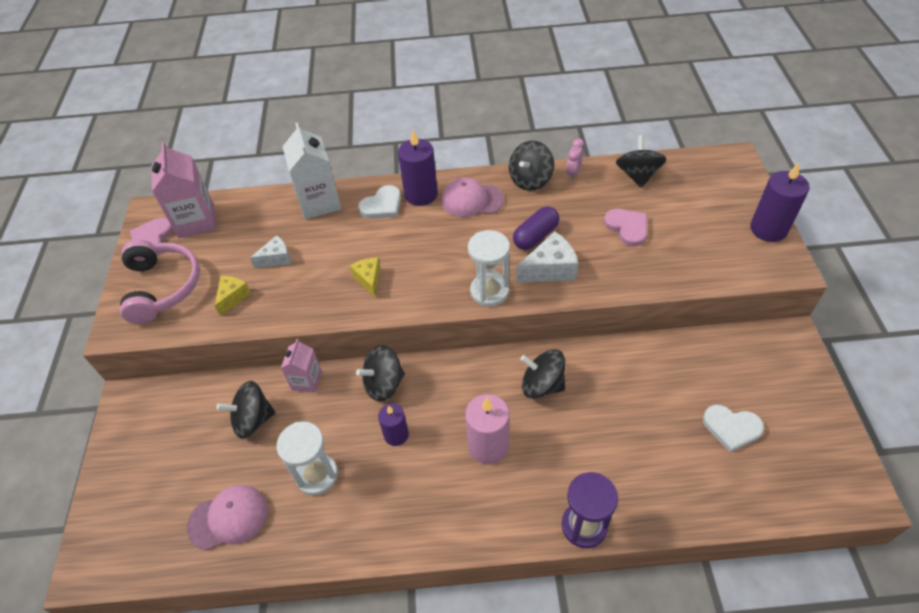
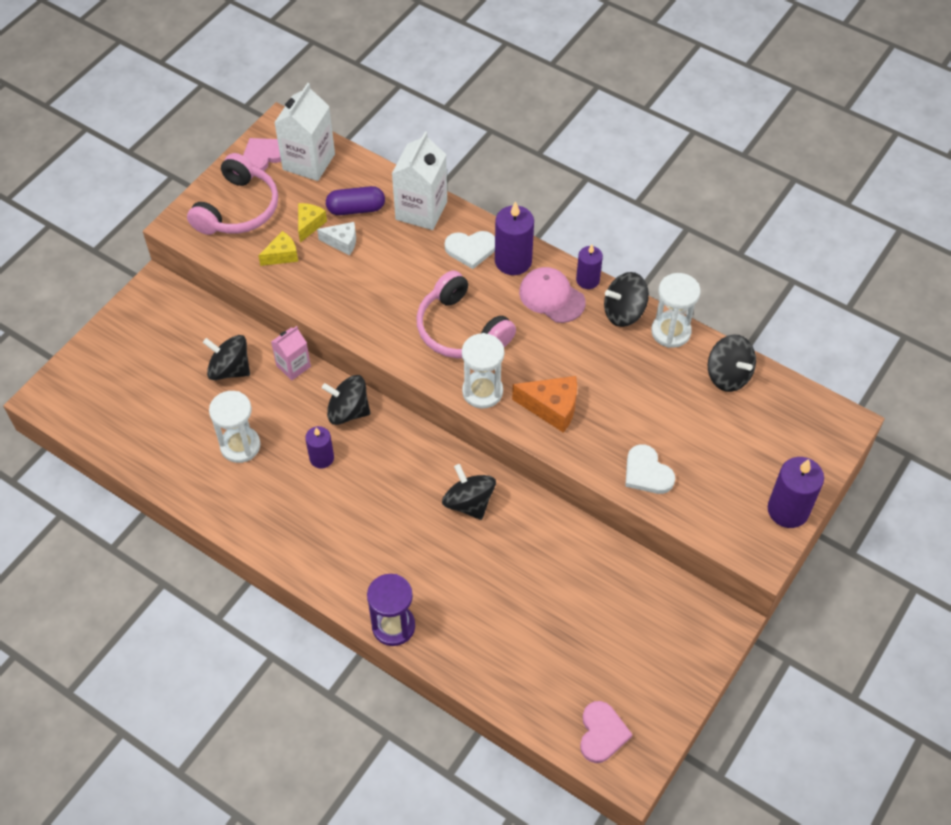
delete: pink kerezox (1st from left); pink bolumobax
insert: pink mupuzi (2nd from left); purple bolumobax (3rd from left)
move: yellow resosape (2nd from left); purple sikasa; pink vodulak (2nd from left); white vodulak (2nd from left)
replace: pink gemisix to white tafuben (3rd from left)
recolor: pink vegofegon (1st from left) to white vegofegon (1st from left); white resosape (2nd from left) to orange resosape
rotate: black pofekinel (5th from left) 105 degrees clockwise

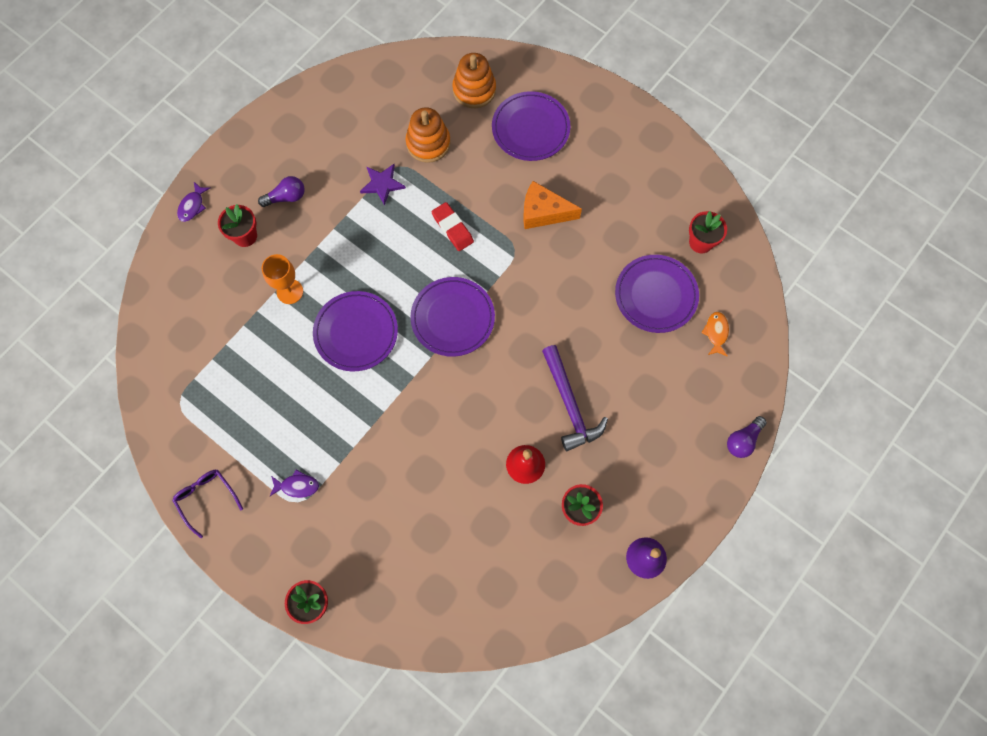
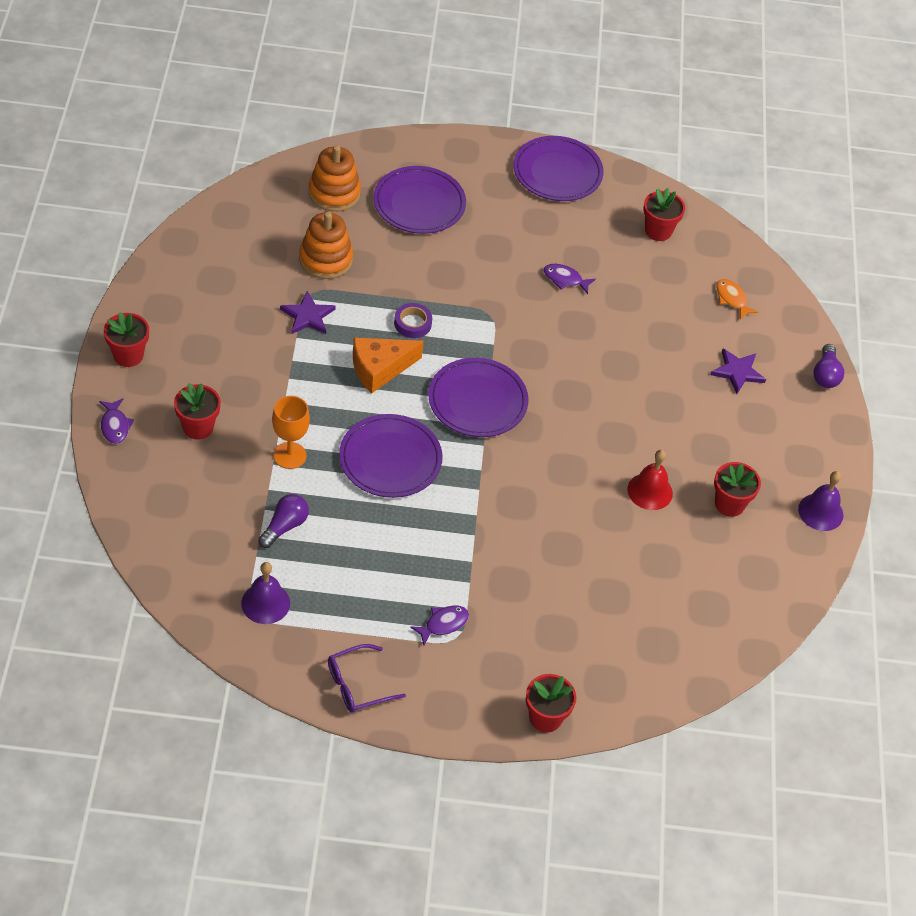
delete: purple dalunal
insert: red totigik (1st from left); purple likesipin (1st from left); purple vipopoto (3rd from left); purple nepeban (2nd from left)
move: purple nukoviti (1st from left); orange resosape; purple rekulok (4th from left)
replace: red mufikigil to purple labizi
rotate: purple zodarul 45 degrees counterclockwise

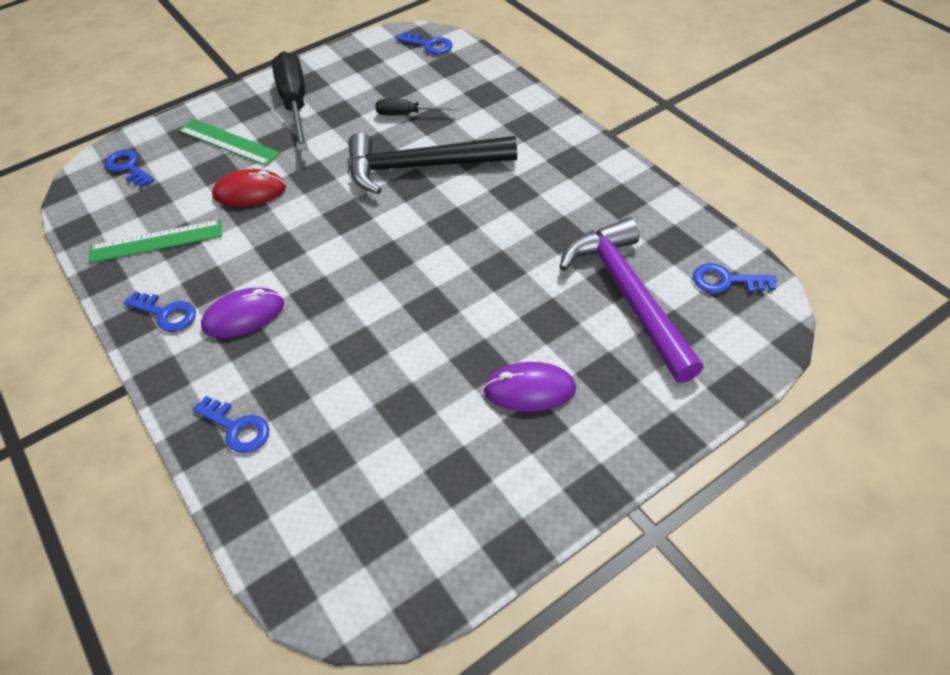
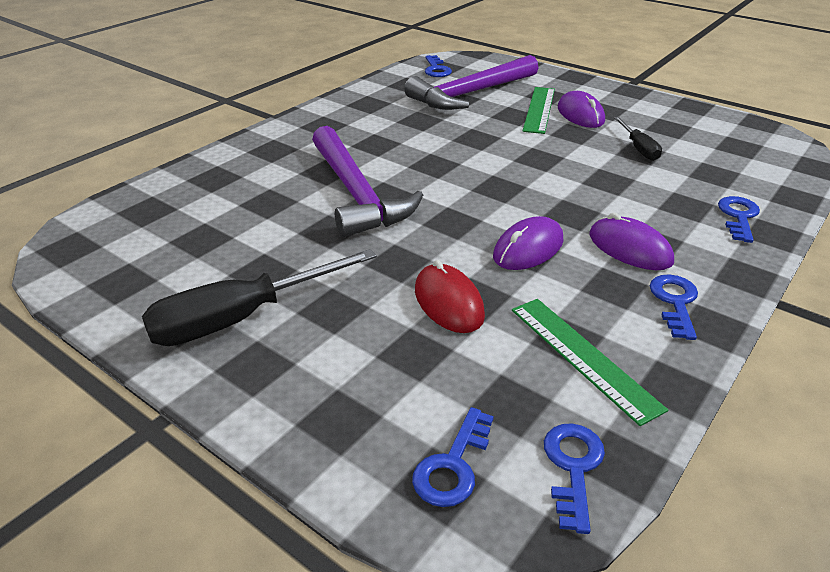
insert: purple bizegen (1st from left)
move: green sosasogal (2nd from left in the first image) to green sosasogal (1st from left); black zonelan (2nd from left); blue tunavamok (4th from left in the first image) to blue tunavamok (3rd from left)
recolor: black dalunal to purple dalunal (1st from left)

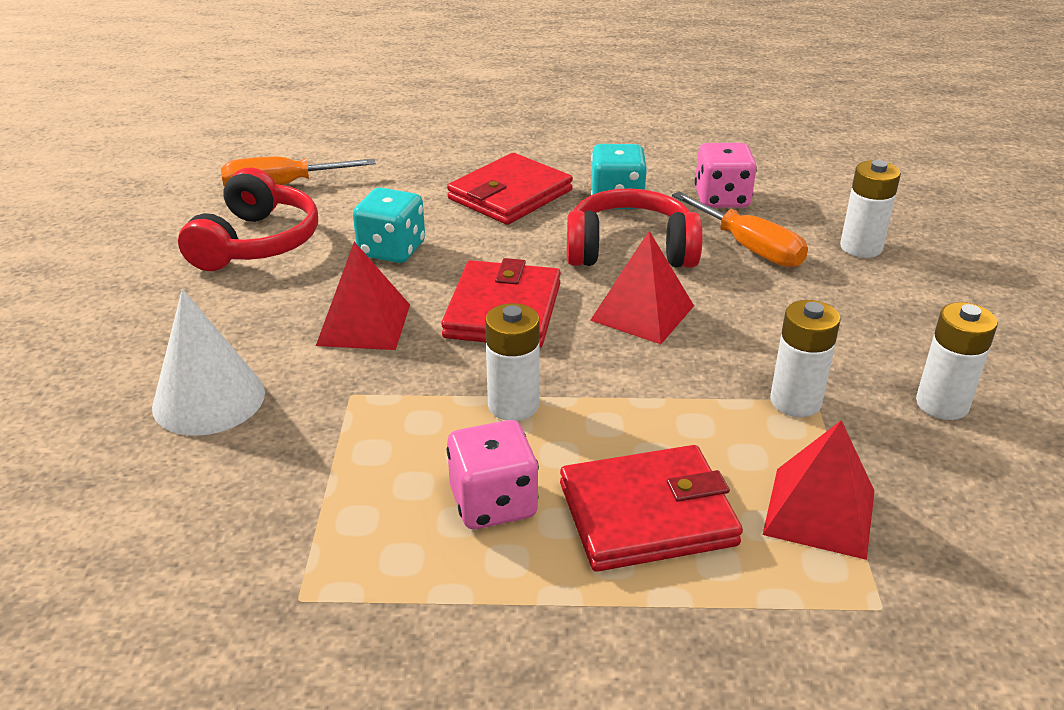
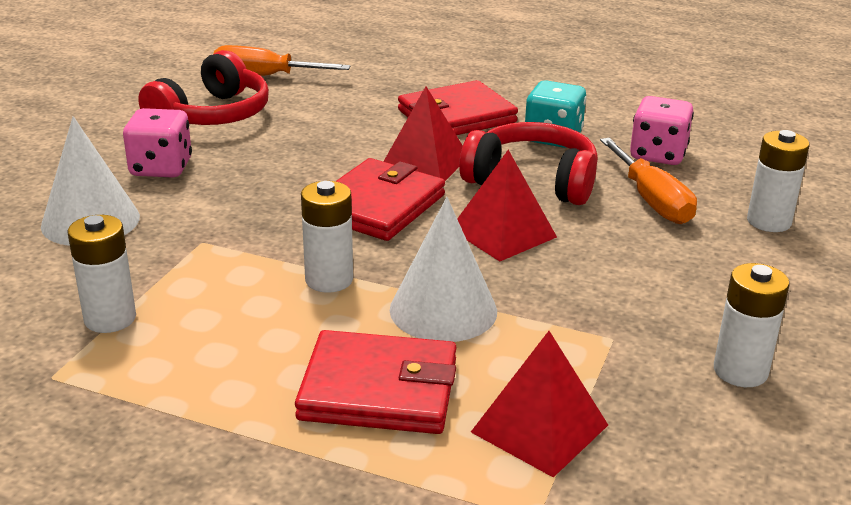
delete: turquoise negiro (1st from left)
insert: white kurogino (2nd from left)
move: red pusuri (1st from left); pink negiro (1st from left); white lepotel (2nd from left in the first image) to white lepotel (1st from left)

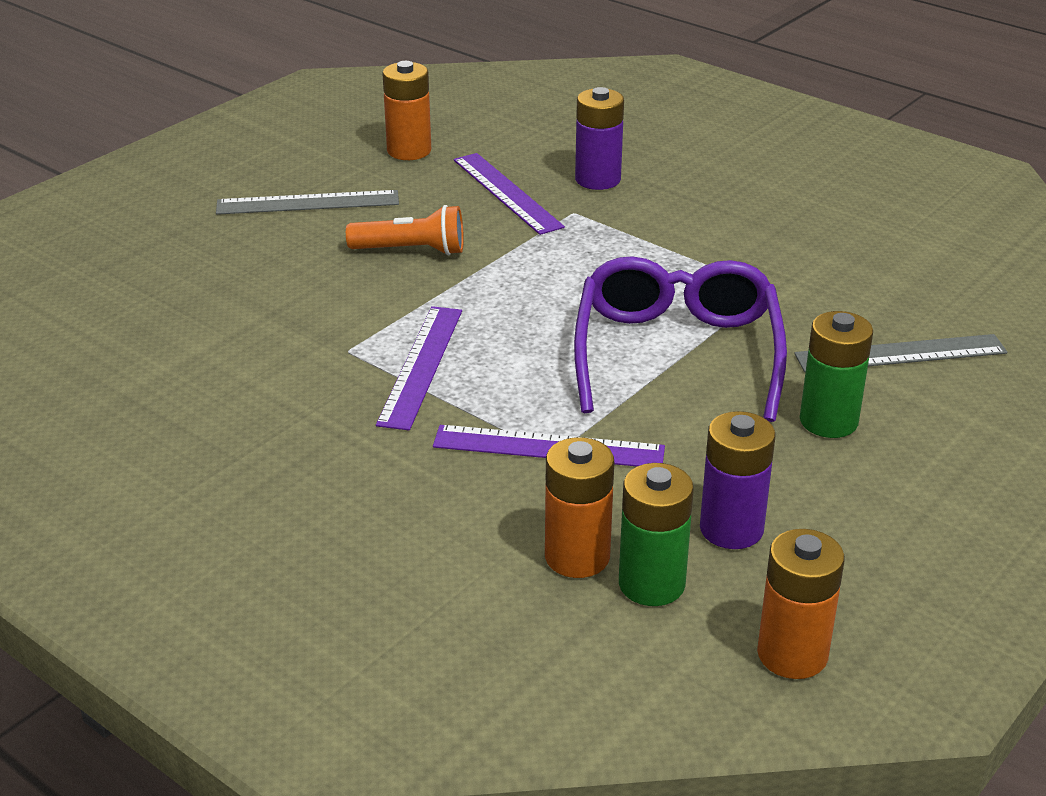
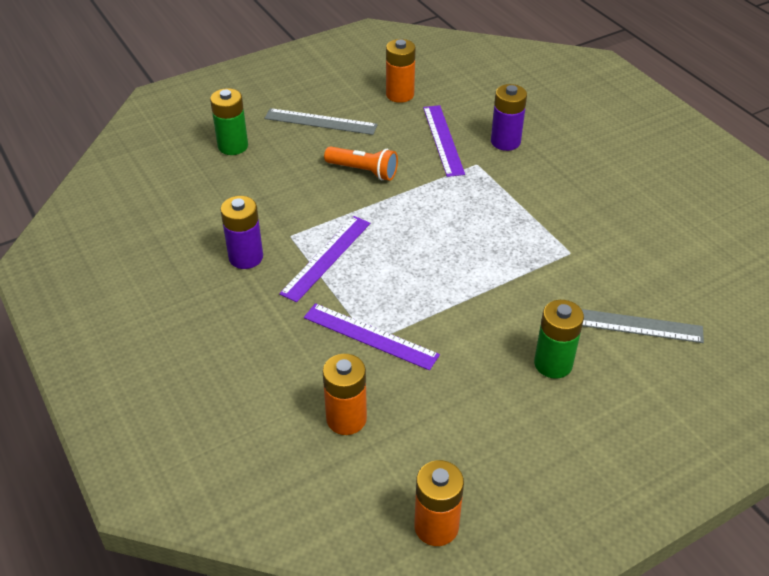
delete: purple zodarul
move: green lepotel (1st from left); purple lepotel (2nd from left in the first image) to purple lepotel (1st from left)

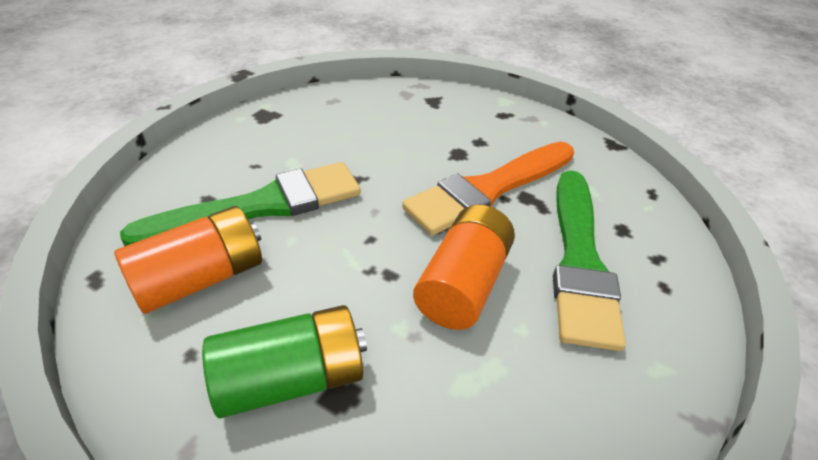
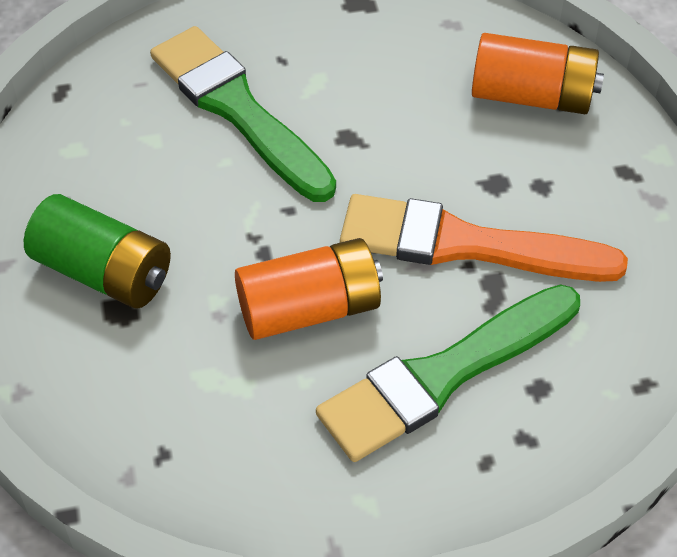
move: orange lepotel (1st from left in the first image) to orange lepotel (2nd from left)
rotate: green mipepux (1st from left) 150 degrees counterclockwise

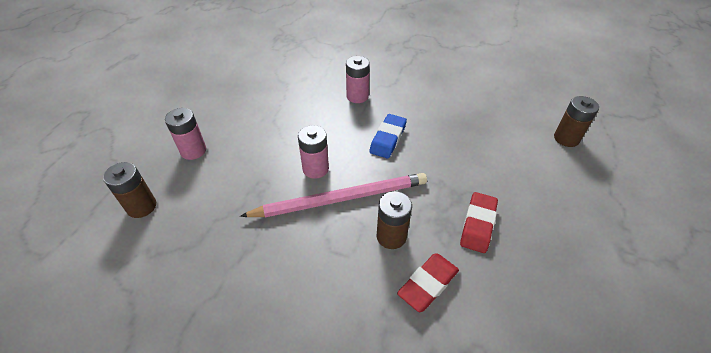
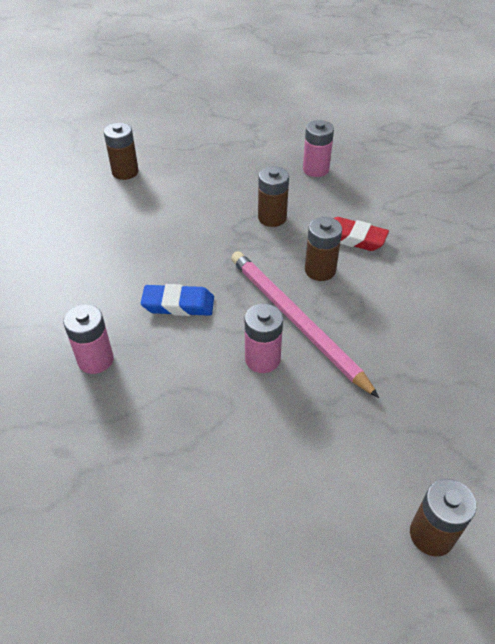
move: pink lepotel (1st from left in the first image) to pink lepotel (3rd from left)
replace: red mufikigil (2nd from left) to brown lepotel (2nd from left)

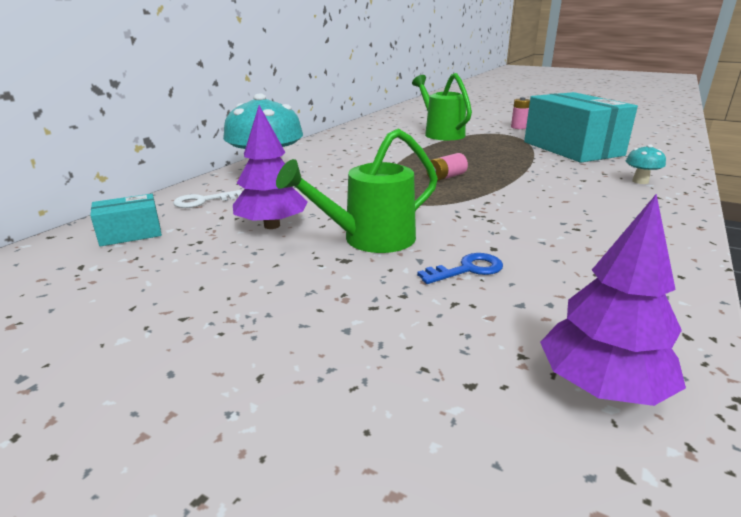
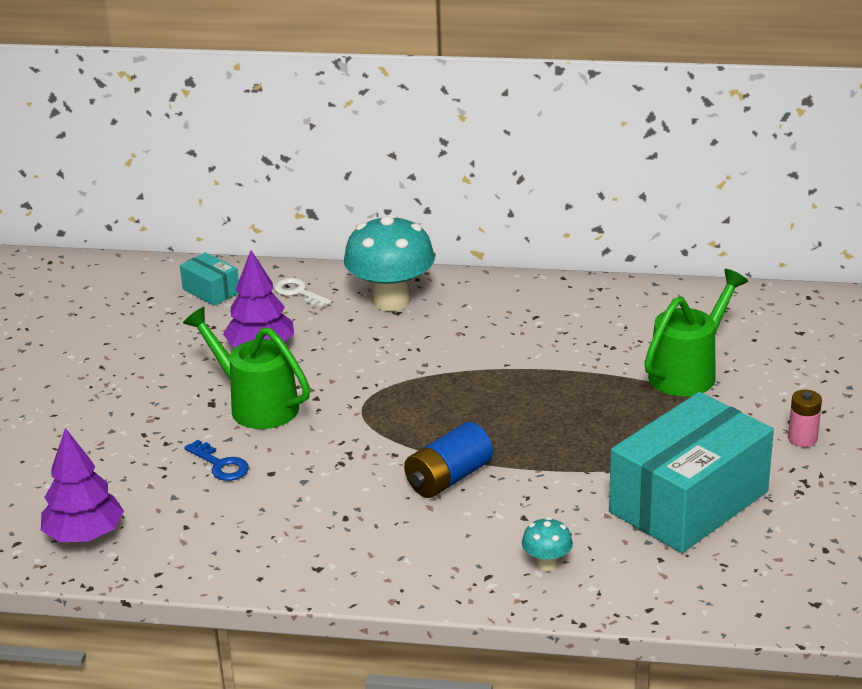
delete: pink lepotel (1st from left)
insert: blue lepotel

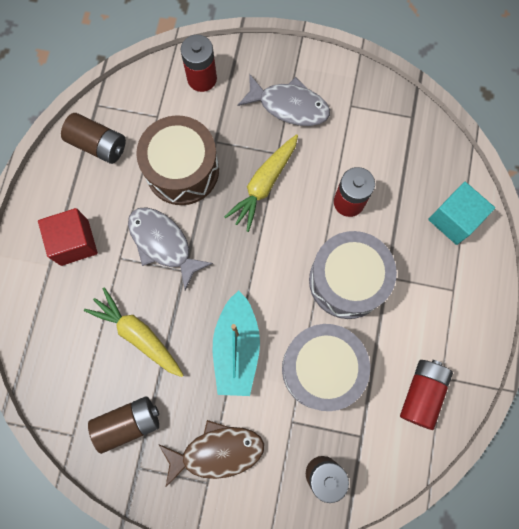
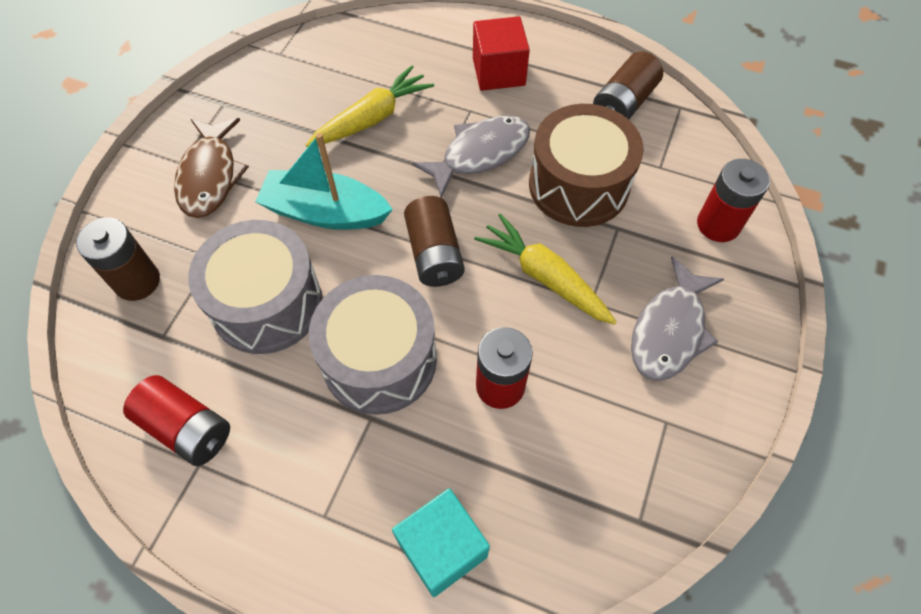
move: brown lepotel (2nd from left)

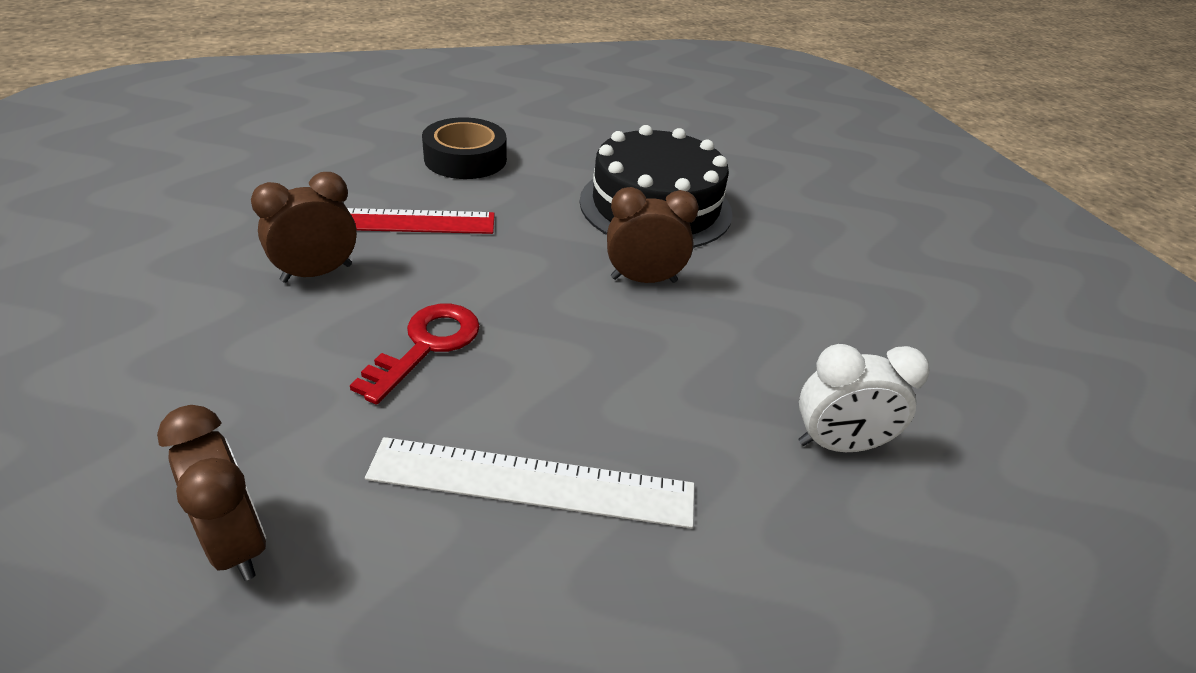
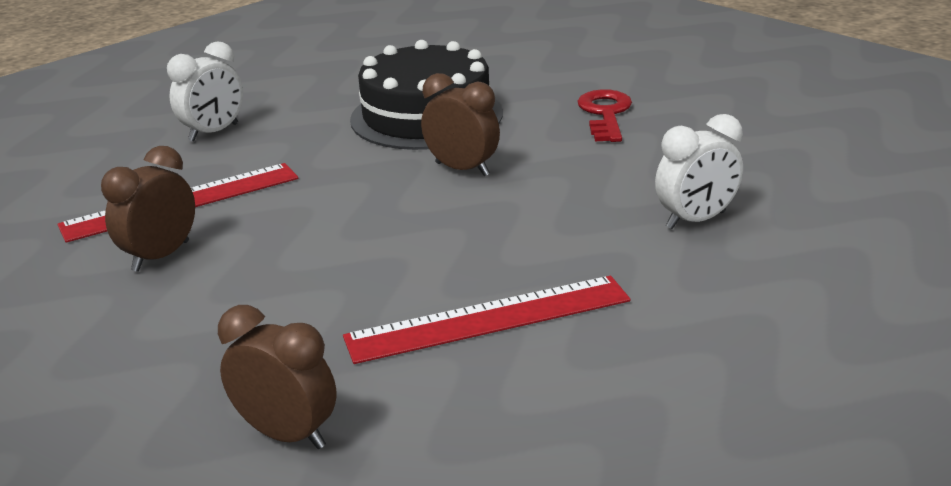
move: red tunavamok
replace: black labizi to white gemisix (1st from left)
recolor: white sosasogal to red sosasogal (2nd from left)
rotate: brown gemisix (3rd from left) 60 degrees clockwise

